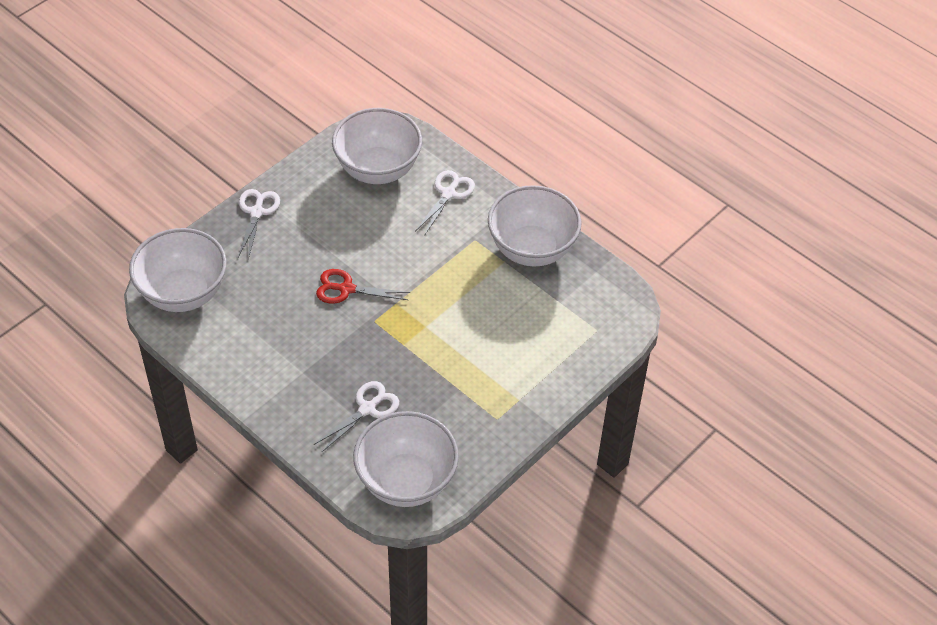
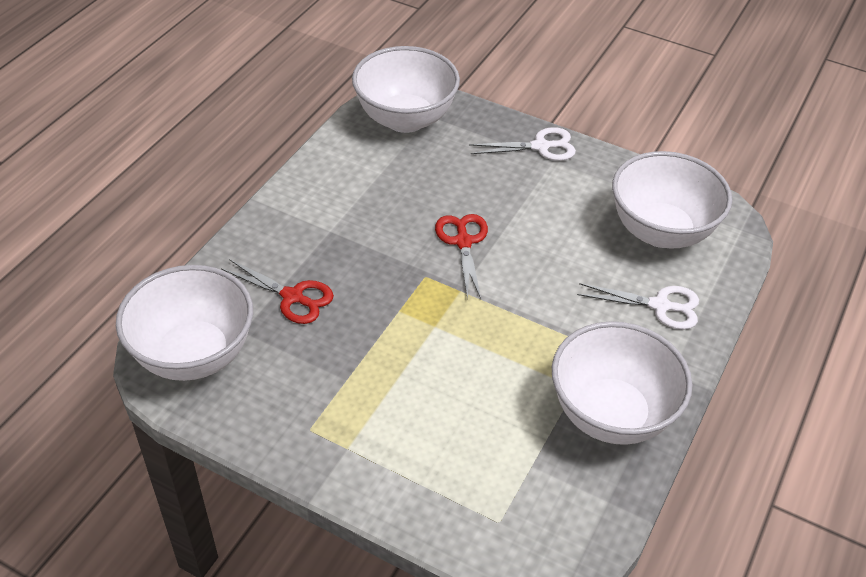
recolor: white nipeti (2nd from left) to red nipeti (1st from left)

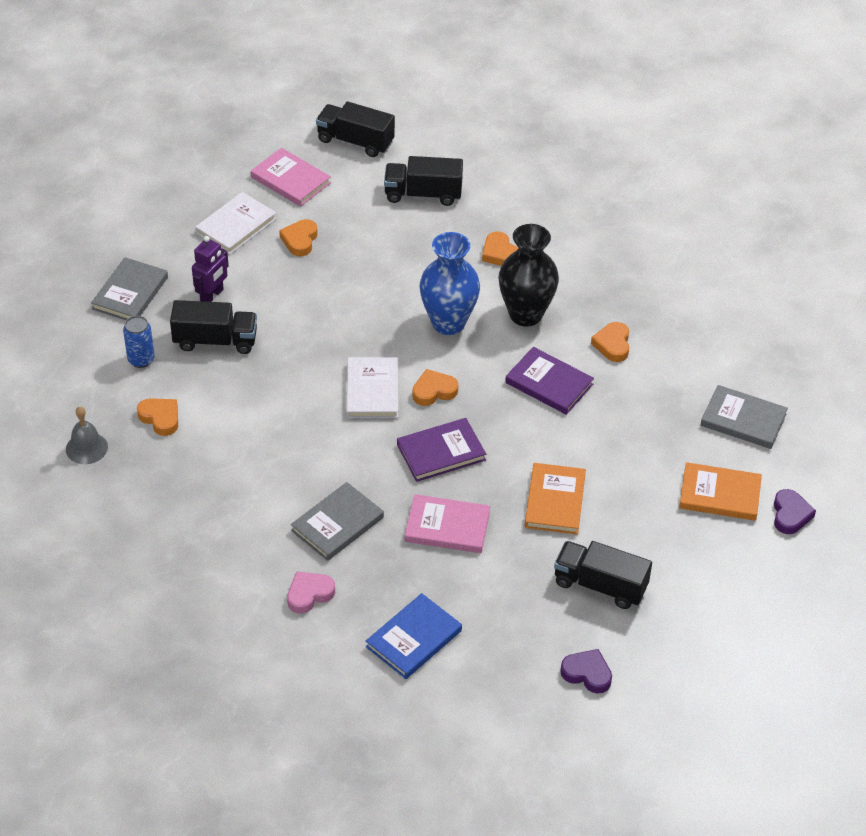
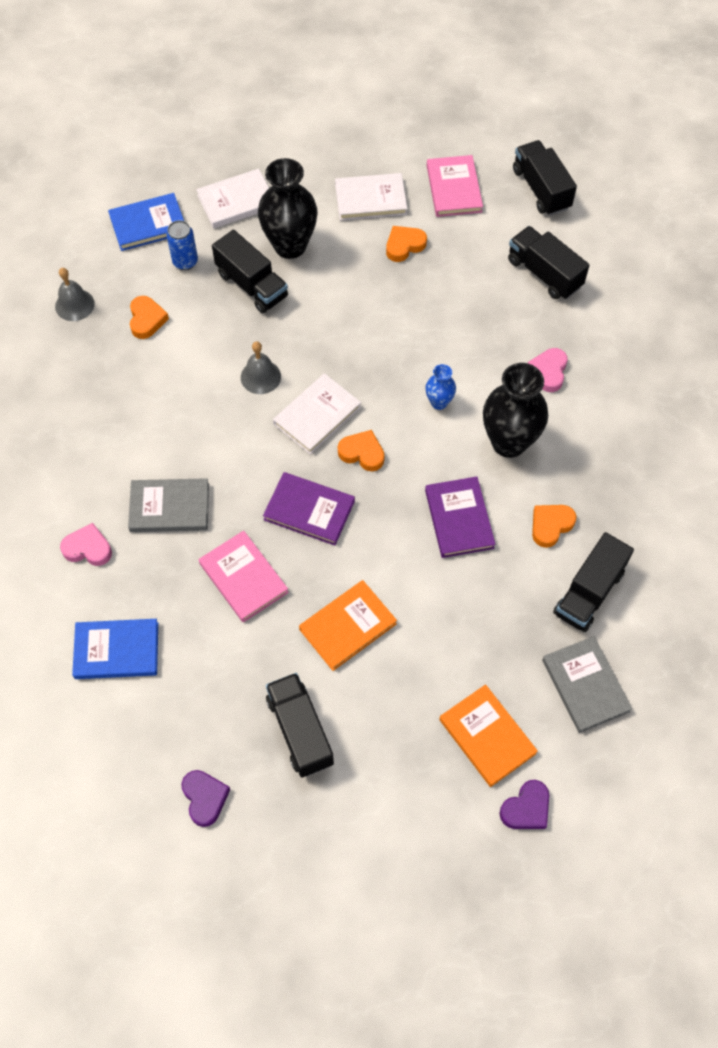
insert: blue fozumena (2nd from left); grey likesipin (2nd from left); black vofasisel (5th from left)
replace: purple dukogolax to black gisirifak (1st from left)
recolor: grey fozumena (1st from left) to white fozumena (1st from left); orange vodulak (4th from left) to pink vodulak (2nd from left)
resize: blue gisirifak x0.49

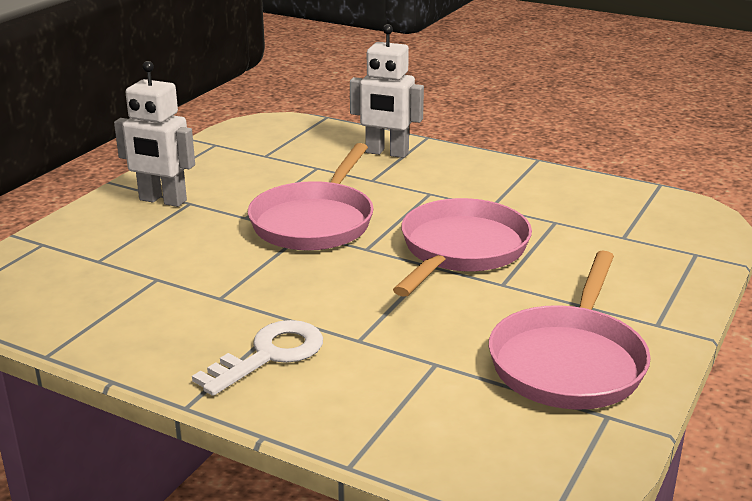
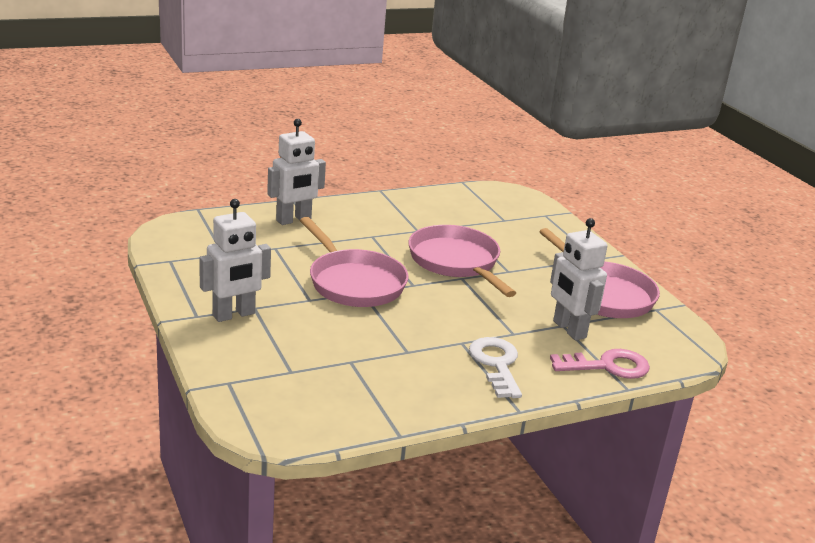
insert: white dukogolax (3rd from left); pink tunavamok

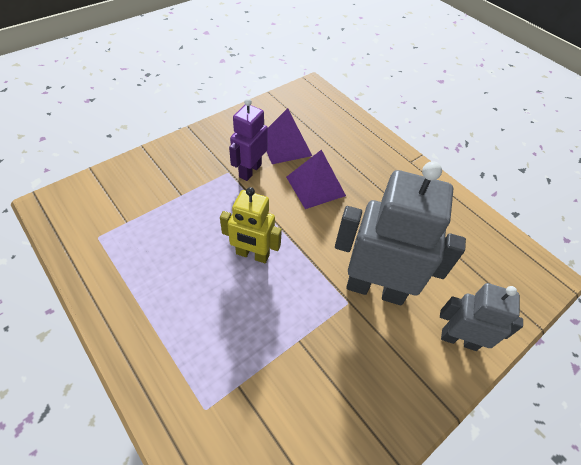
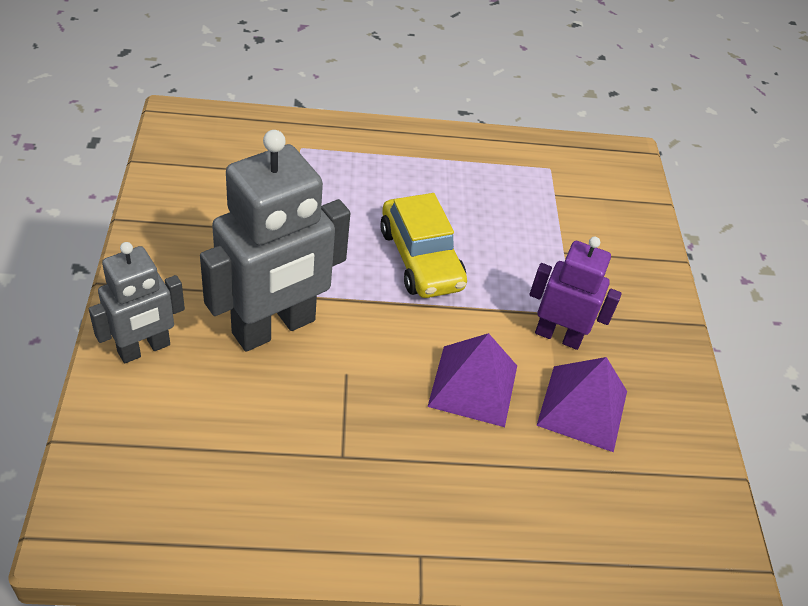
replace: yellow dukogolax to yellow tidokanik
rotate: purple dukogolax 45 degrees counterclockwise

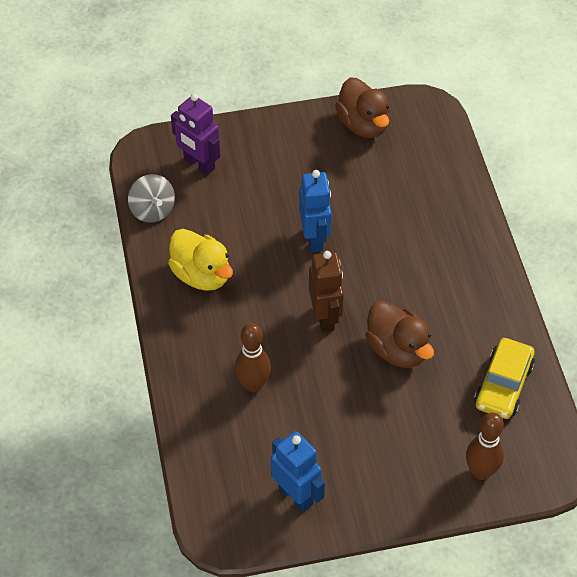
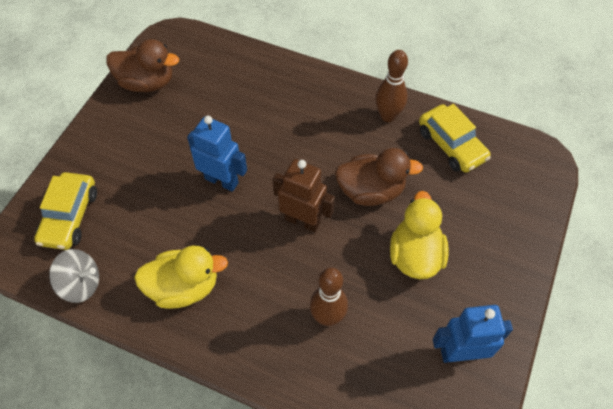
insert: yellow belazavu (2nd from left)
move: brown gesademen (2nd from left)
replace: purple dukogolax to yellow tidokanik (1st from left)

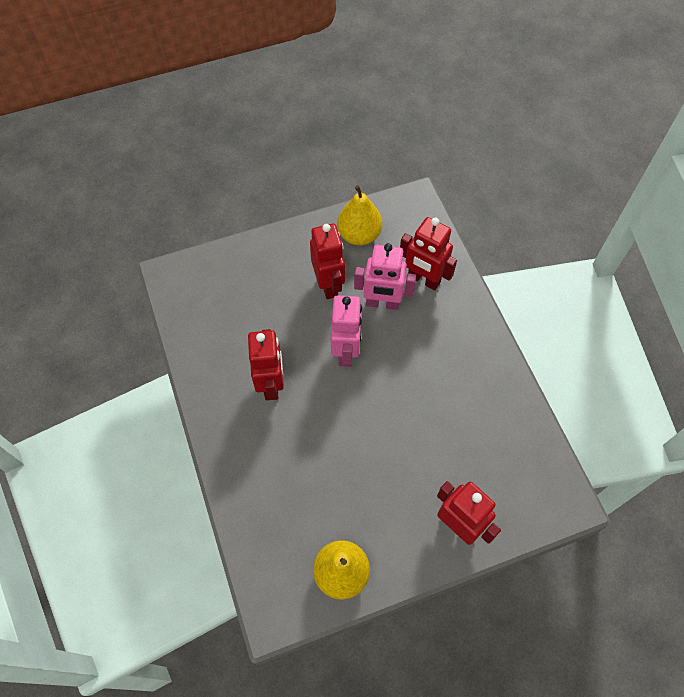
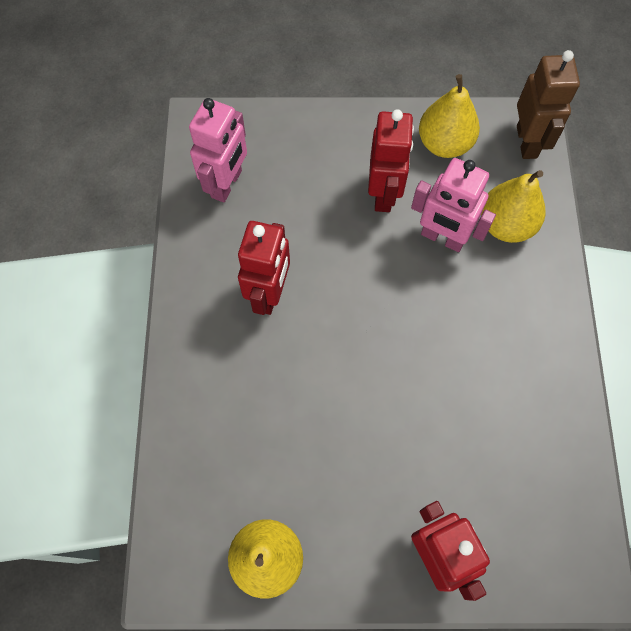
insert: brown dukogolax
move: pink dukogolax (1st from left)
replace: red dukogolax (3rd from left) to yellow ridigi (3rd from left)

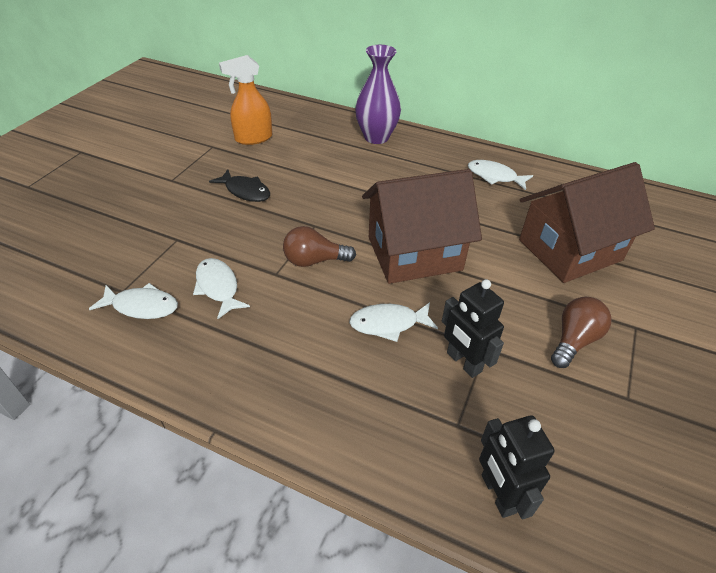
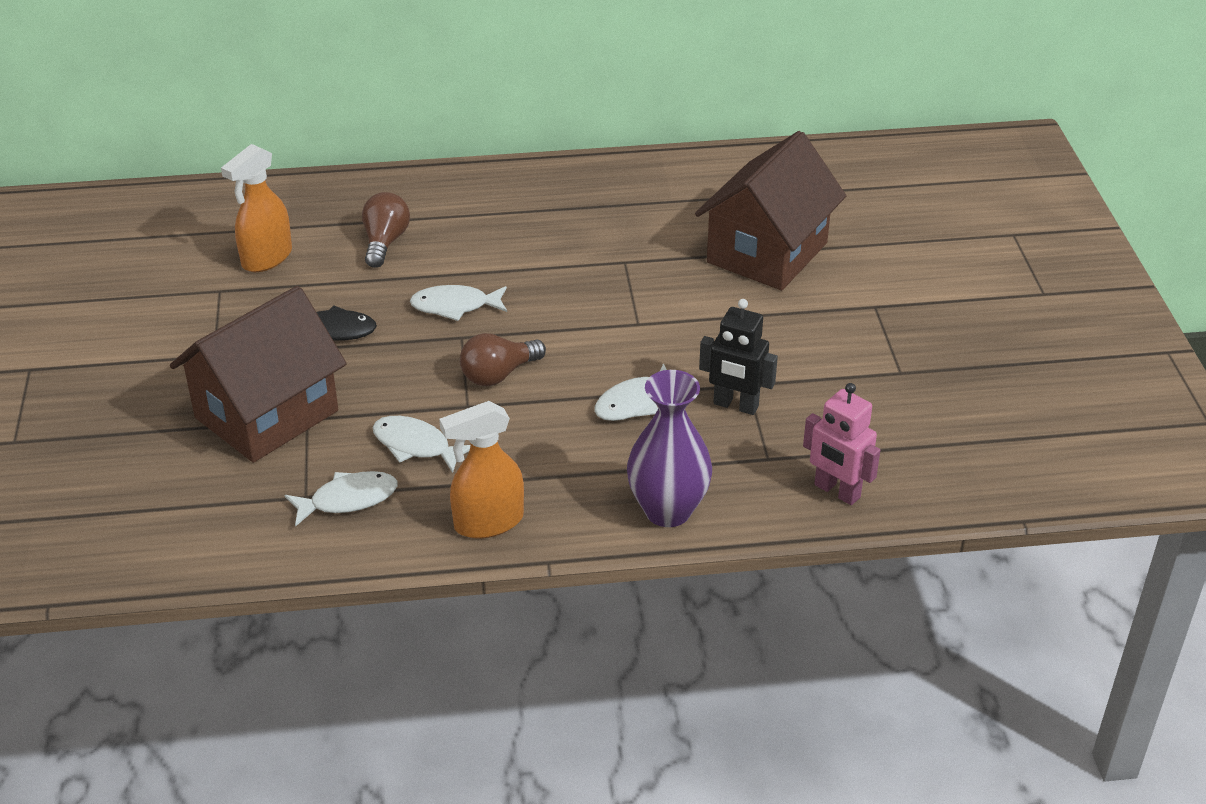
insert: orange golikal (2nd from left)
move: purple gisirifak; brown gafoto (1st from left); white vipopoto (4th from left in the first image) to white vipopoto (3rd from left); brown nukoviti (2nd from left in the first image) to brown nukoviti (1st from left)
recolor: black dukogolax (2nd from left) to pink dukogolax

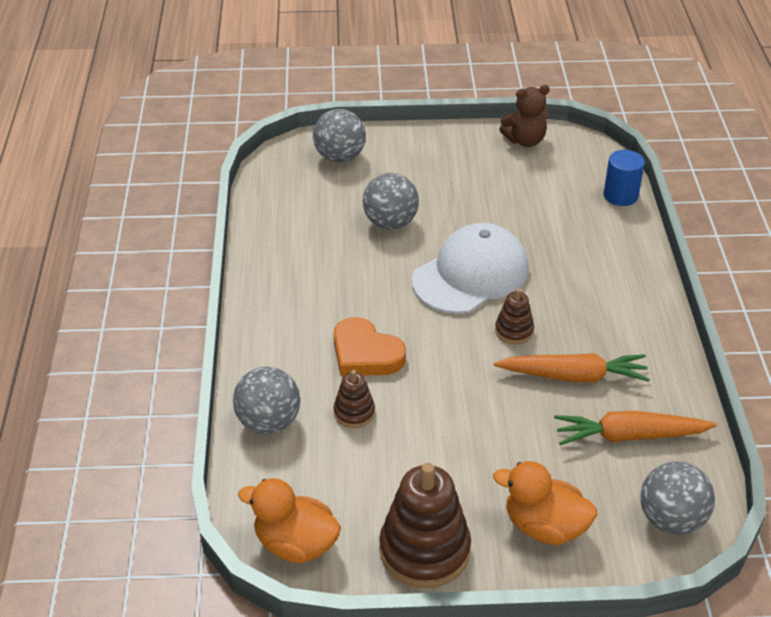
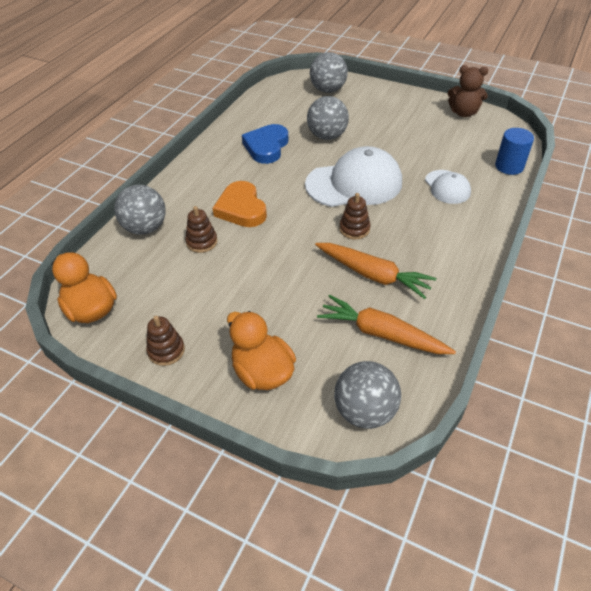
insert: blue vodulak; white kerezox (2nd from left)
resize: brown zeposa (2nd from left in the first image) x0.50

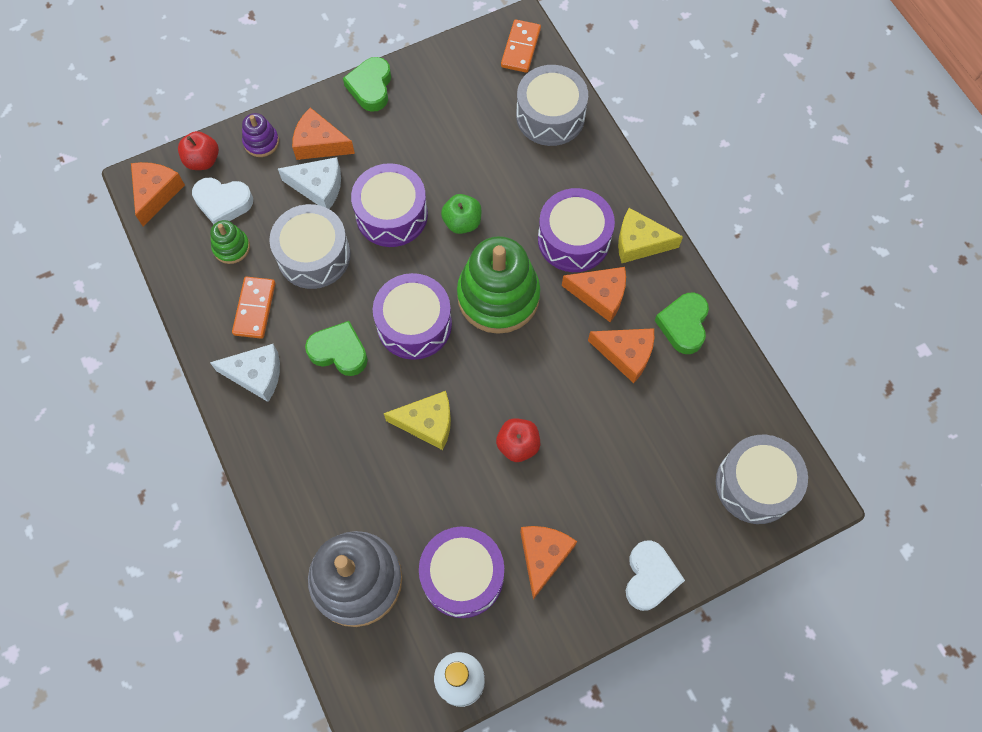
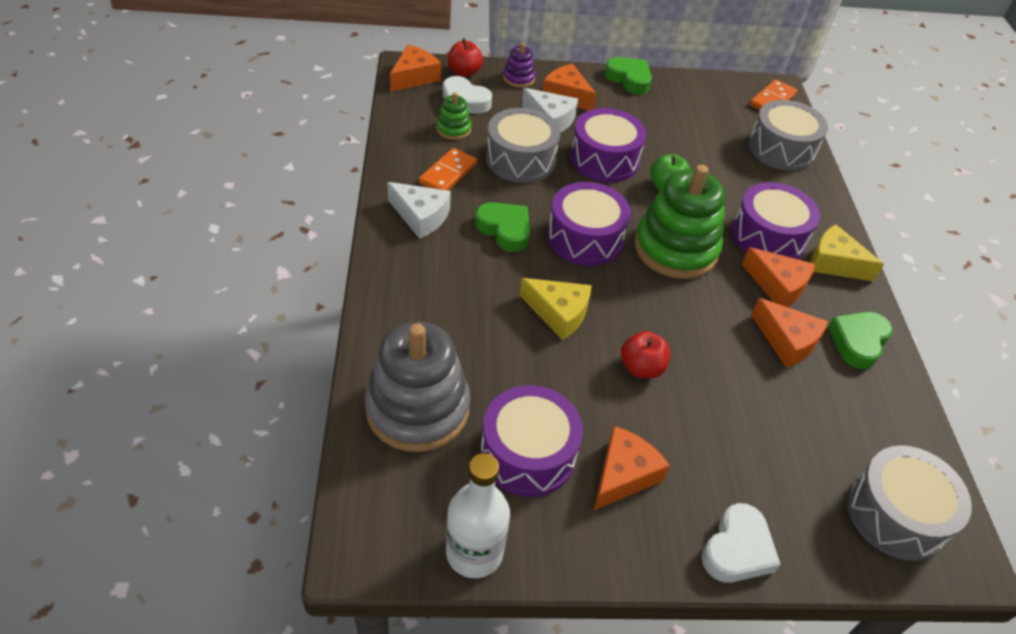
rotate: green vodulak (2nd from left) 105 degrees clockwise

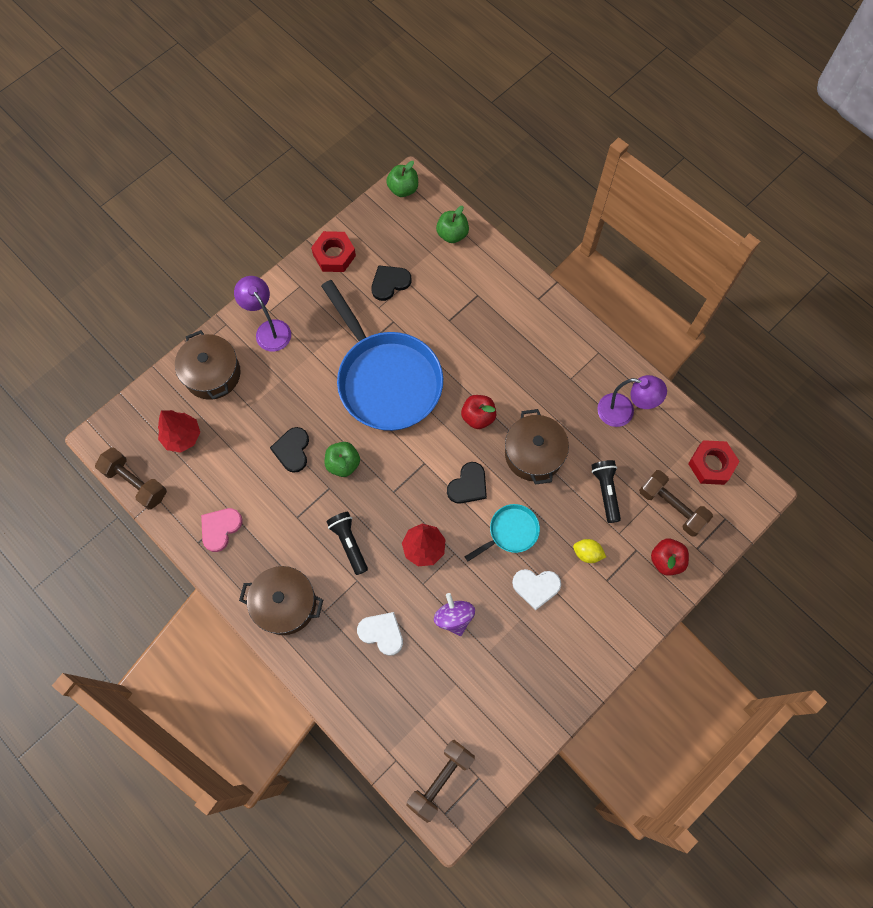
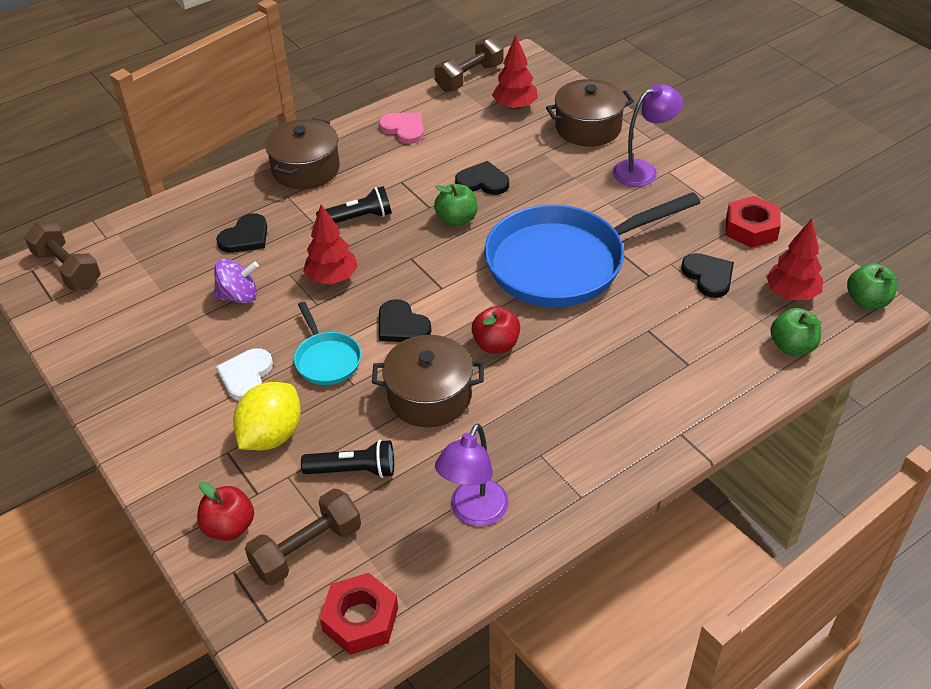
insert: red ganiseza (3rd from left)
recolor: white vodulak (1st from left) to black vodulak (1st from left)
resize: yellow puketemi x1.84

